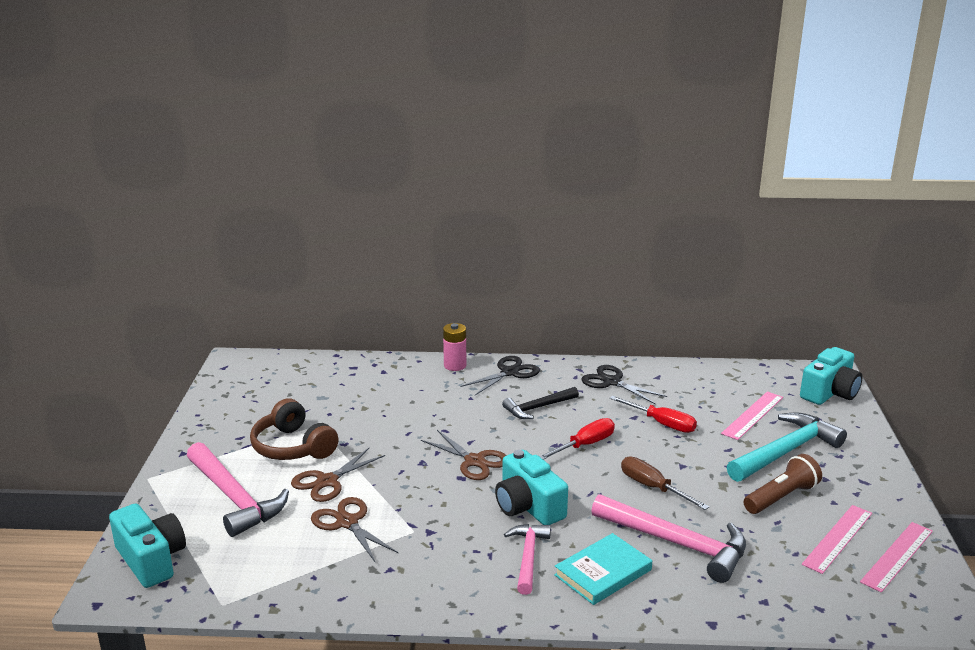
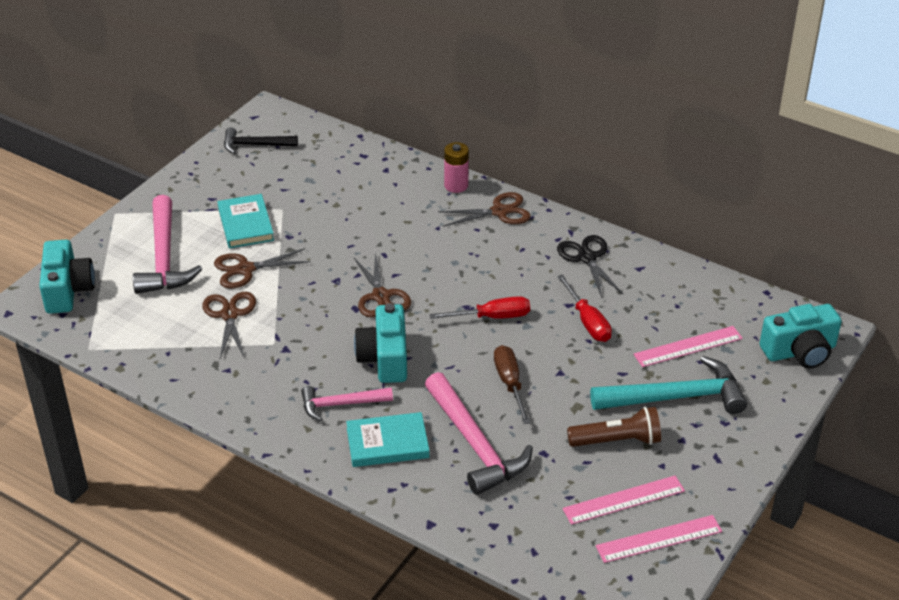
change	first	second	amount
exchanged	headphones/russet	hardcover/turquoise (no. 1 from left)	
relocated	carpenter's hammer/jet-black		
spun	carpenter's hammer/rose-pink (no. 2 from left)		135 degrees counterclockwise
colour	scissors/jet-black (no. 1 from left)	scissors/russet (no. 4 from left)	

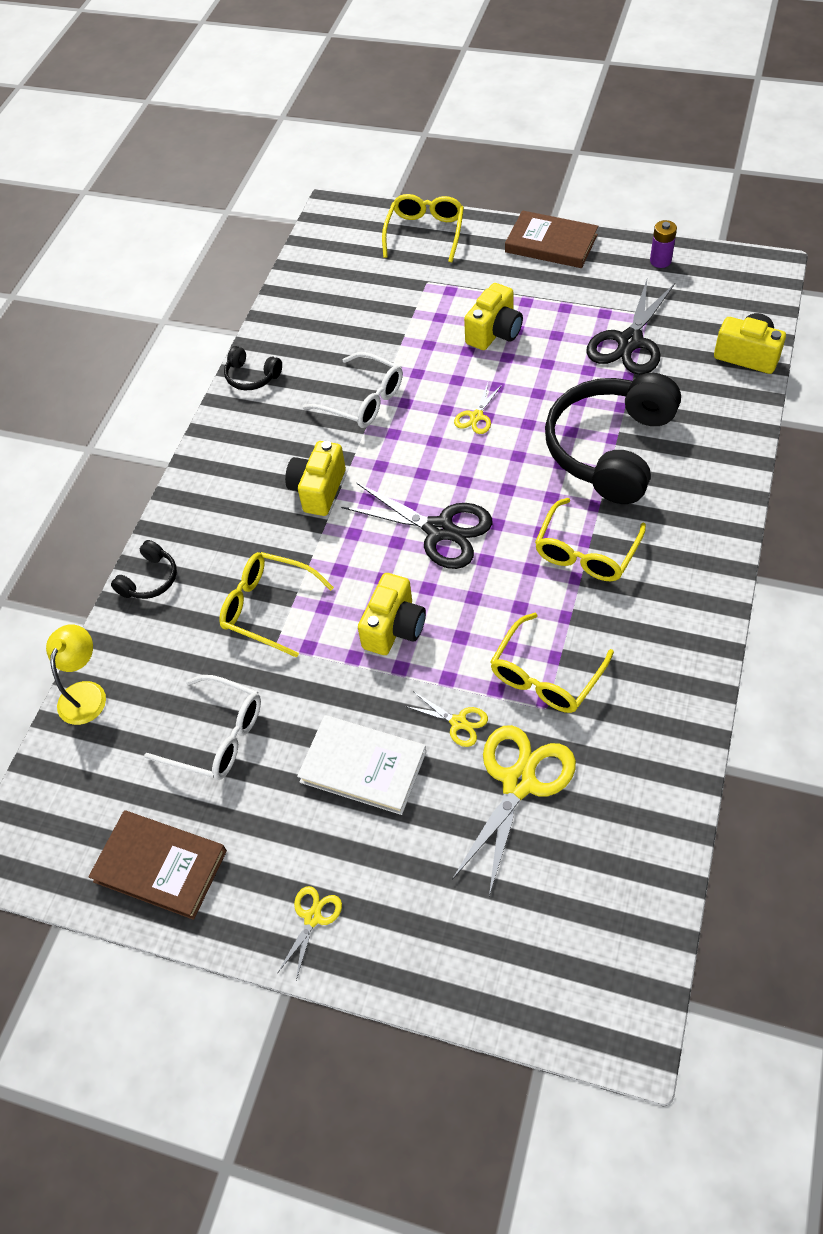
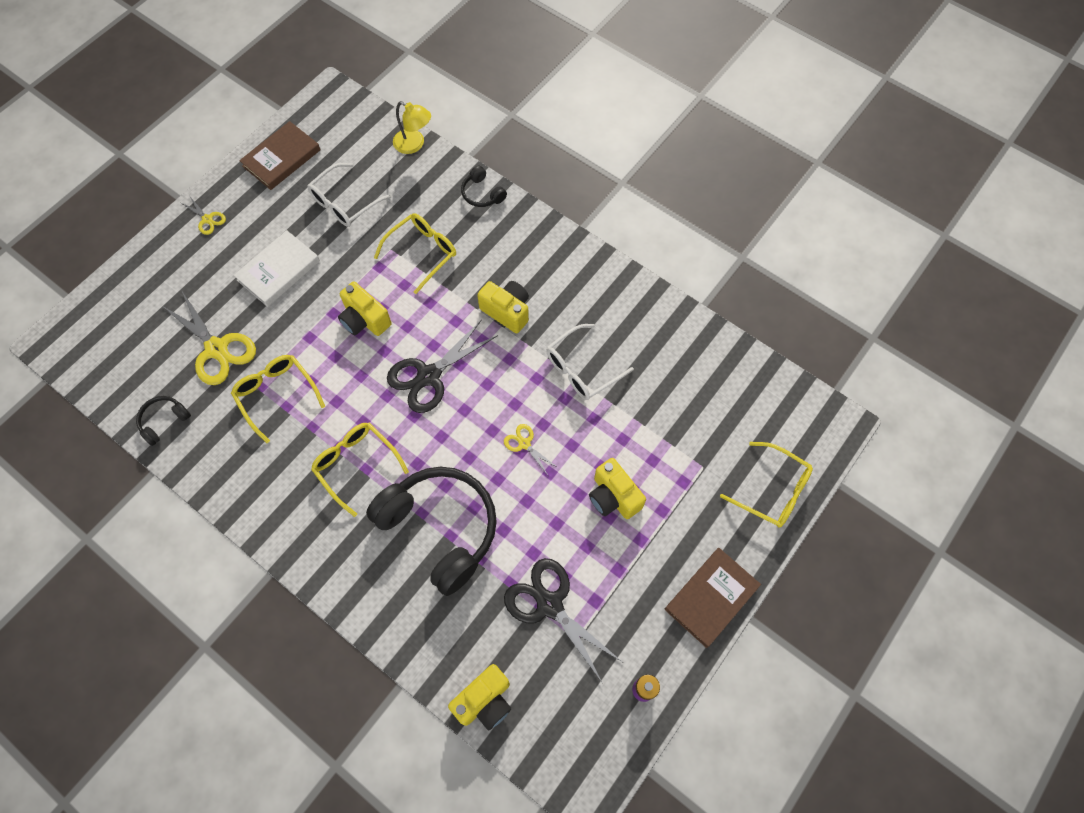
change	first	second	amount
relocated	headphones/jet-black (no. 2 from left in the first image)	headphones/jet-black (no. 1 from left)	
missing	scissors/bright yellow (no. 2 from left)		

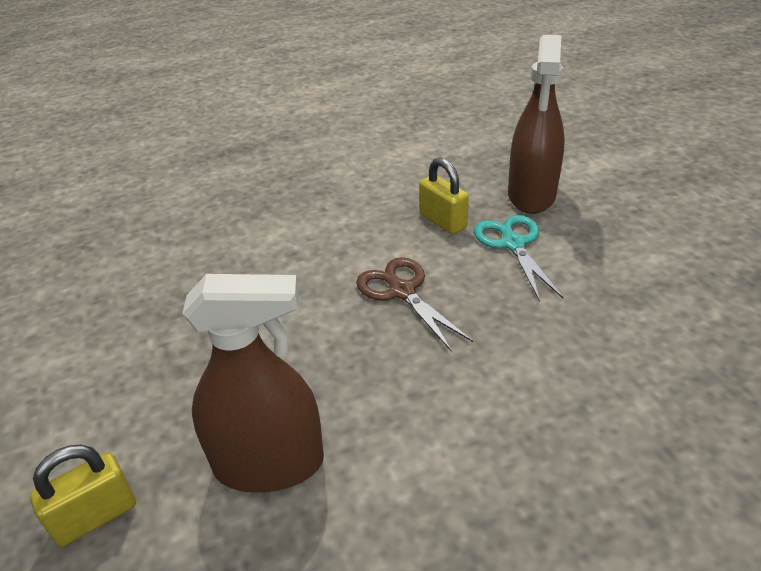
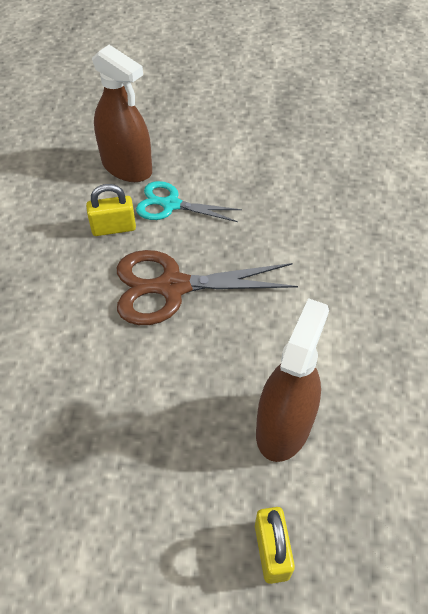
change	first	second	amount
size	scissors/russet		x1.59

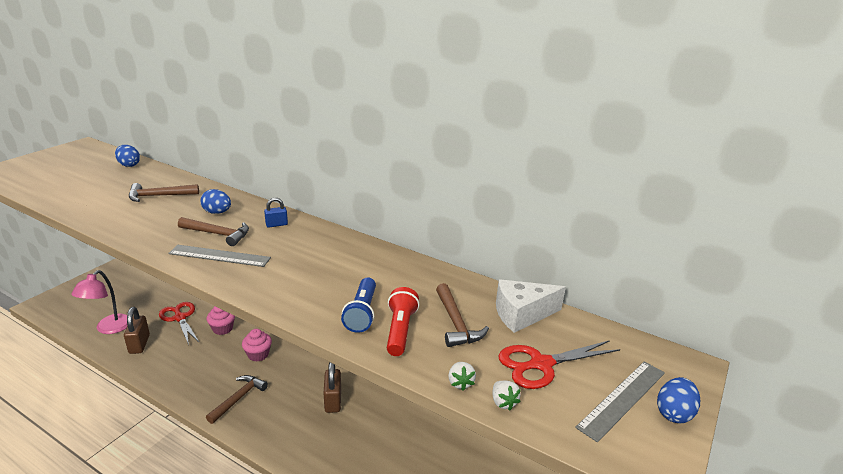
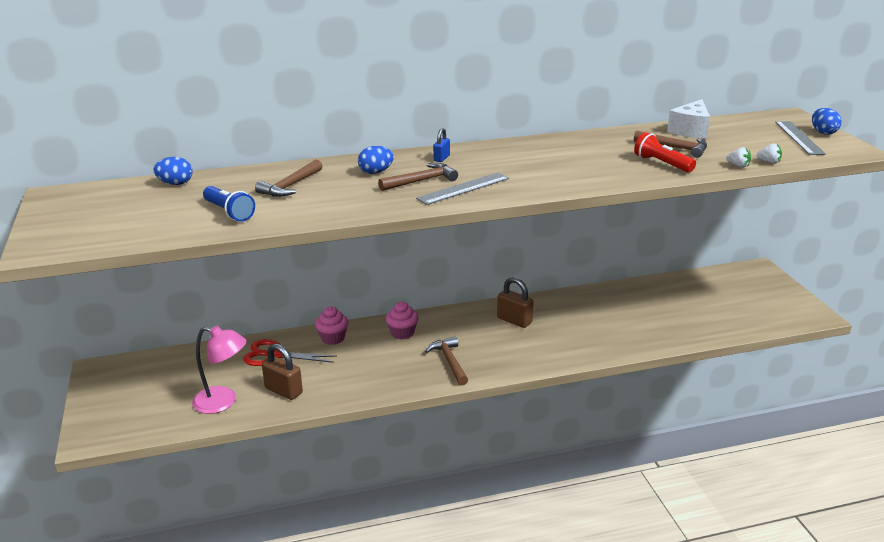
change	first	second	amount
spun	lamp/rose-pink		45 degrees counterclockwise
relocated	pocket torch/cobalt		
missing	scissors/scarlet (no. 2 from left)		

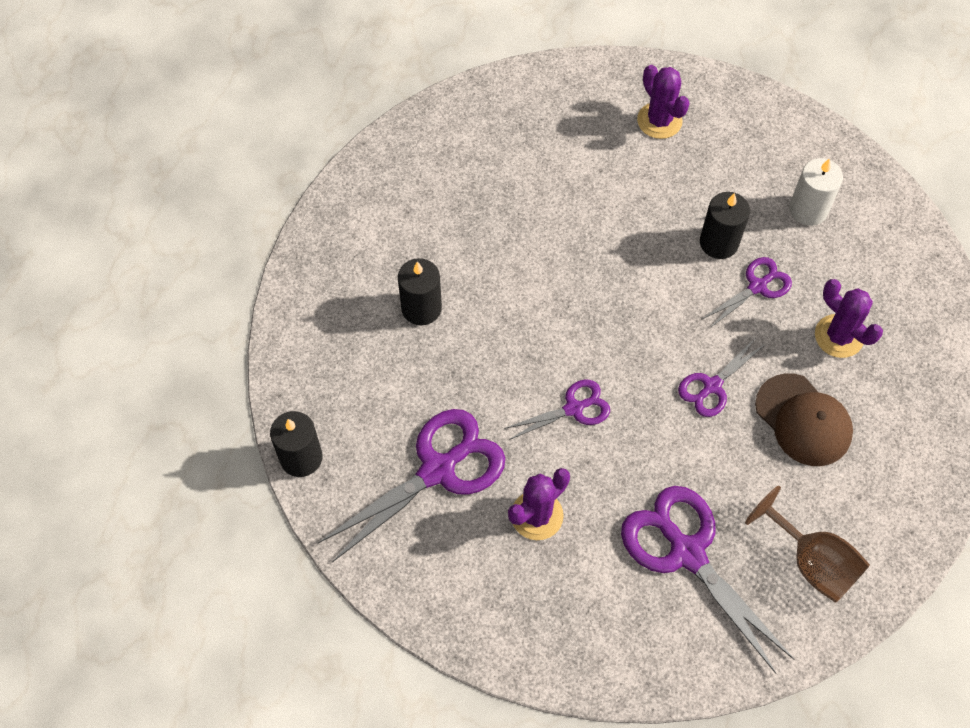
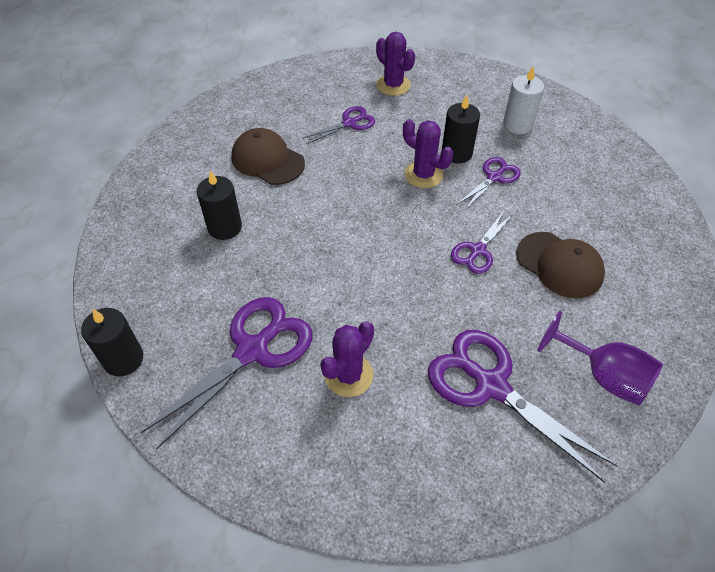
change	first	second	amount
appeared		peaked cap/russet (no. 1 from left)	
relocated	scissors/violet (no. 2 from left)		
relocated	saguaro cactus/violet (no. 3 from left)		
colour	goblet/russet	goblet/violet	

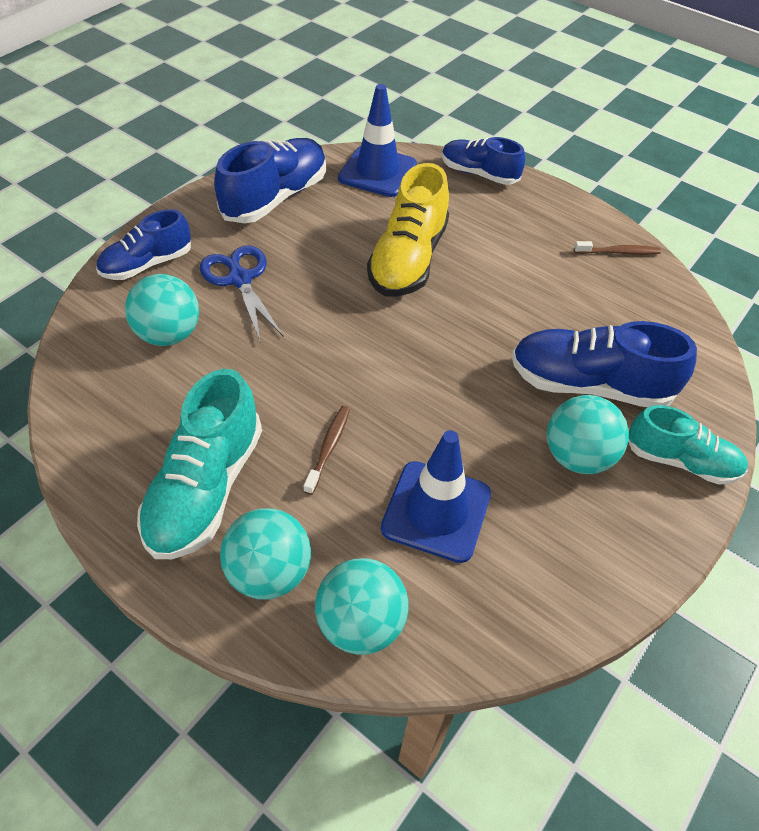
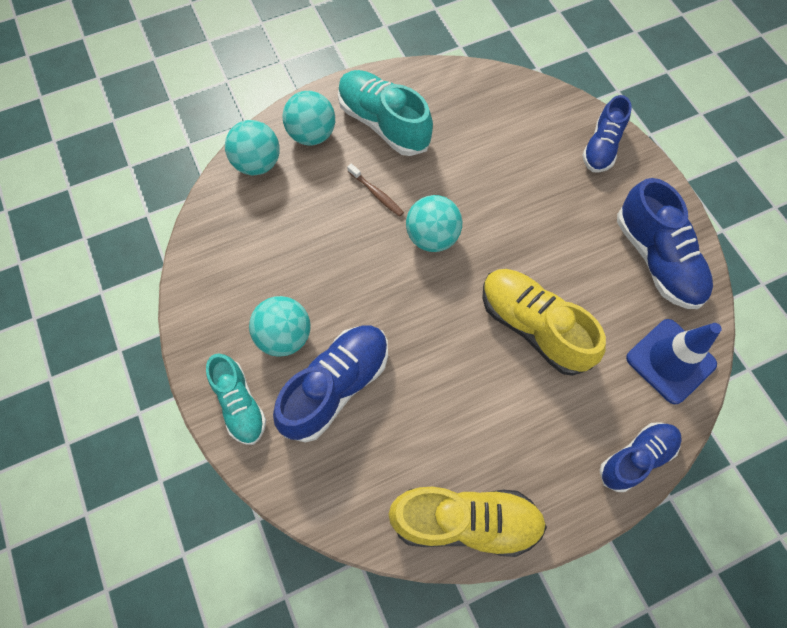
change	first	second	amount
spun	lace-up shoe/turquoise (no. 2 from left in the first image)	lace-up shoe/turquoise (no. 1 from left)	75 degrees counterclockwise
exchanged	toothbrush/russet (no. 2 from left)	lace-up shoe/bright yellow (no. 1 from left)	
relocated	play ball/turquoise (no. 1 from left in the first image)	play ball/turquoise (no. 4 from left)	
spun	lace-up shoe/cobalt (no. 1 from left in the first image)	lace-up shoe/cobalt (no. 2 from left)	150 degrees counterclockwise
missing	scissors/cobalt		
missing	traffic cone/cobalt (no. 2 from left)		

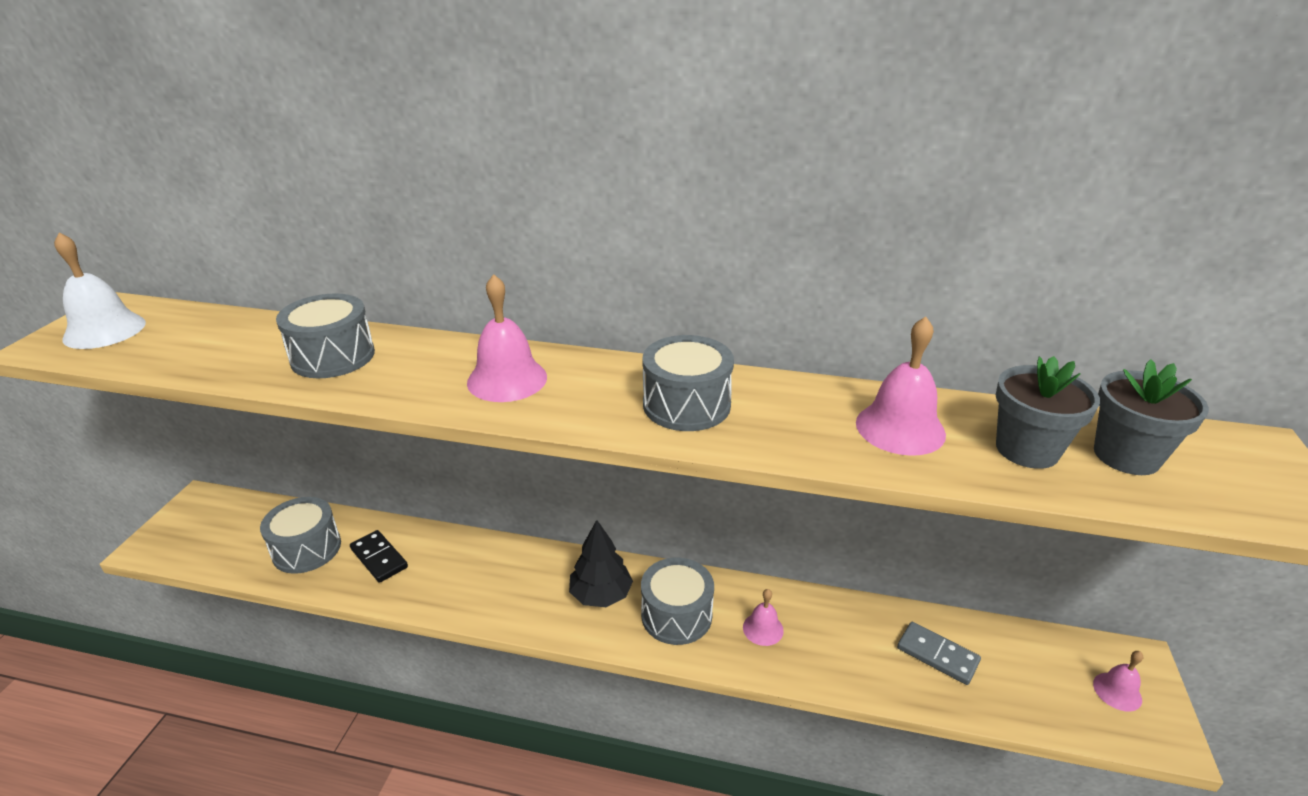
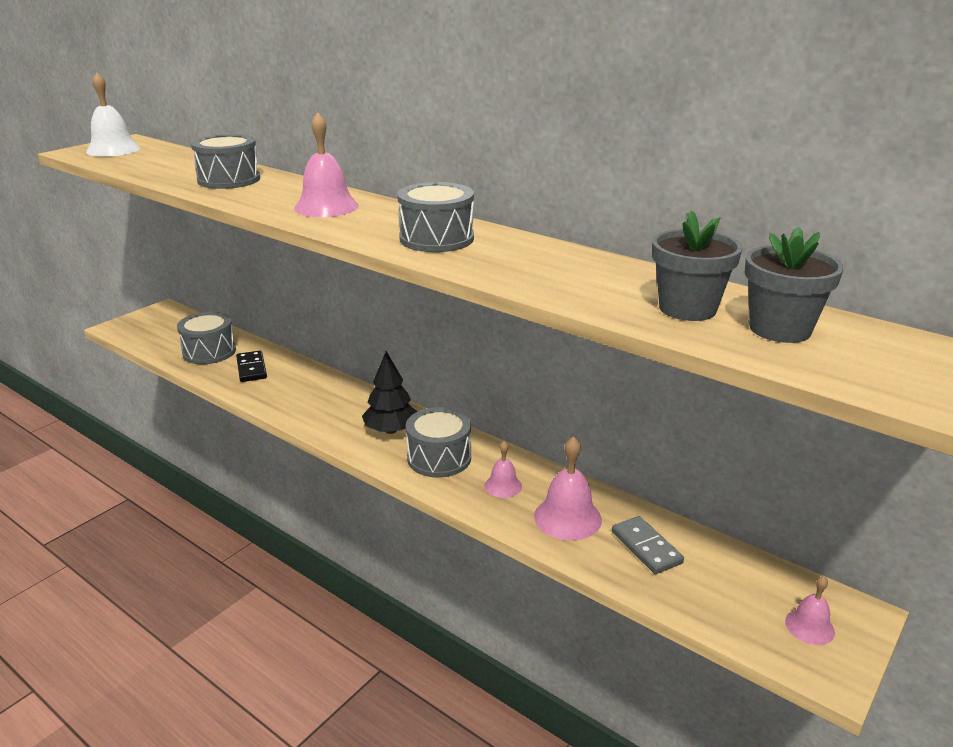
change	first	second	amount
relocated	bell/rose-pink (no. 3 from left)		

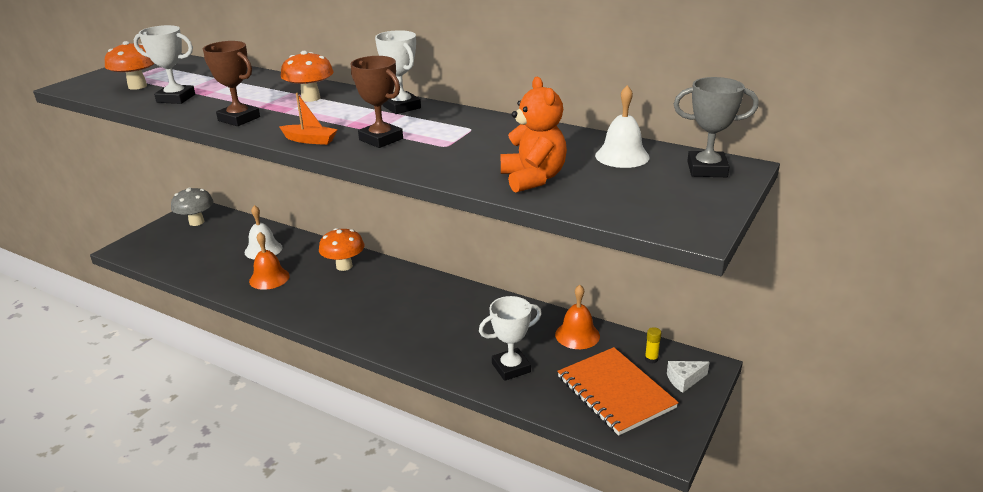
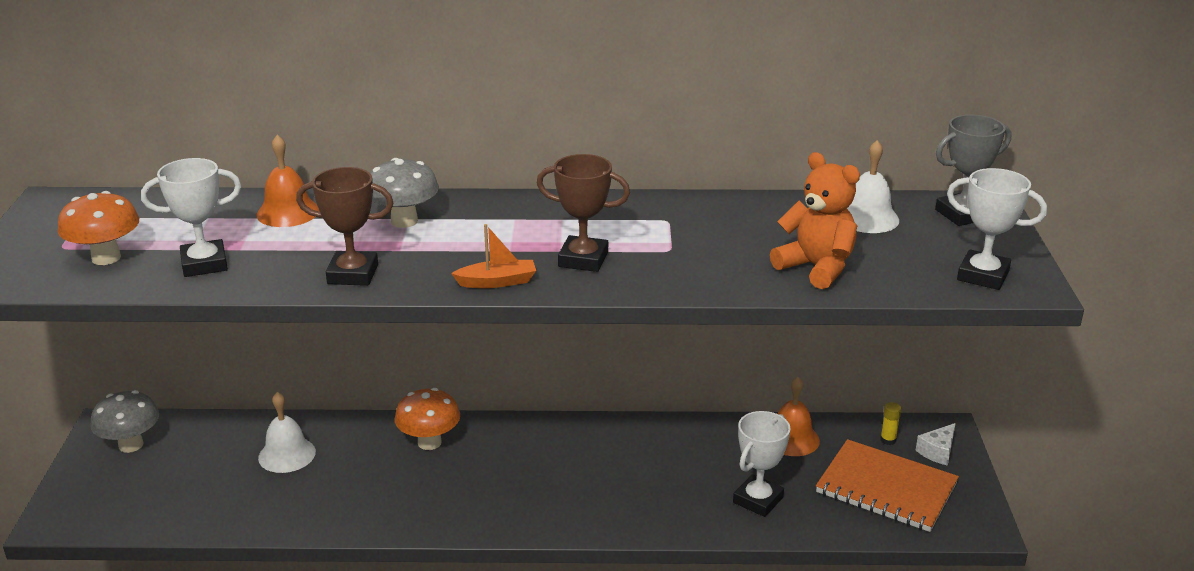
change	first	second	amount
relocated	bell/orange-coloured (no. 1 from left)		
colour	toadstool/orange-coloured (no. 2 from left)	toadstool/ash-grey (no. 2 from left)	
relocated	trophy/white (no. 2 from left in the first image)	trophy/white (no. 3 from left)	

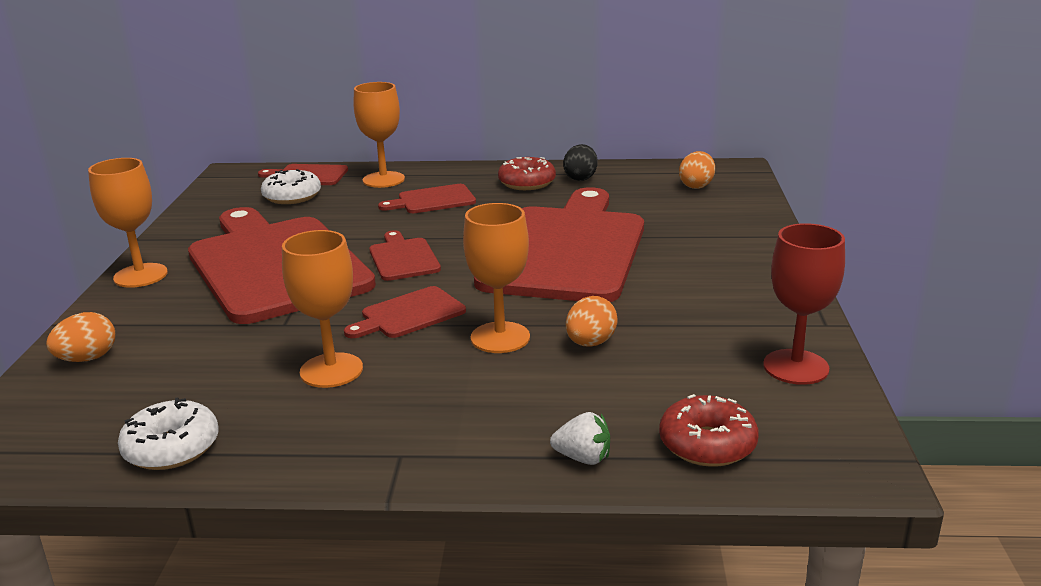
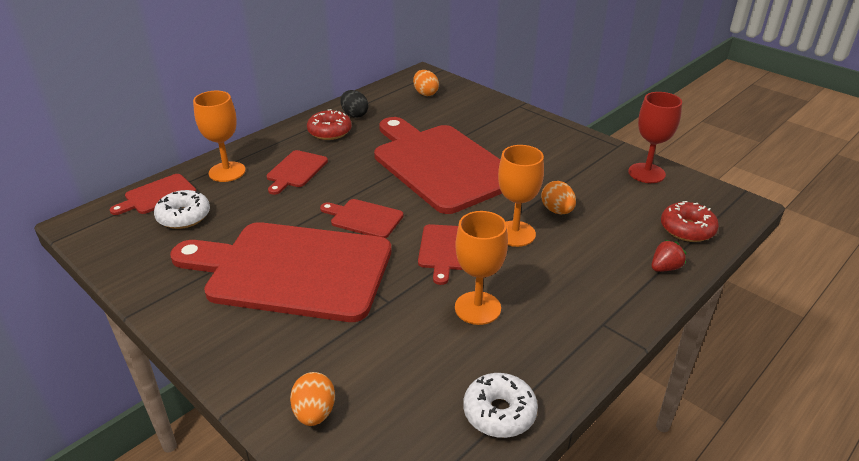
change	first	second	amount
colour	berry/white	berry/scarlet	
missing	goblet/orange-coloured (no. 1 from left)		

